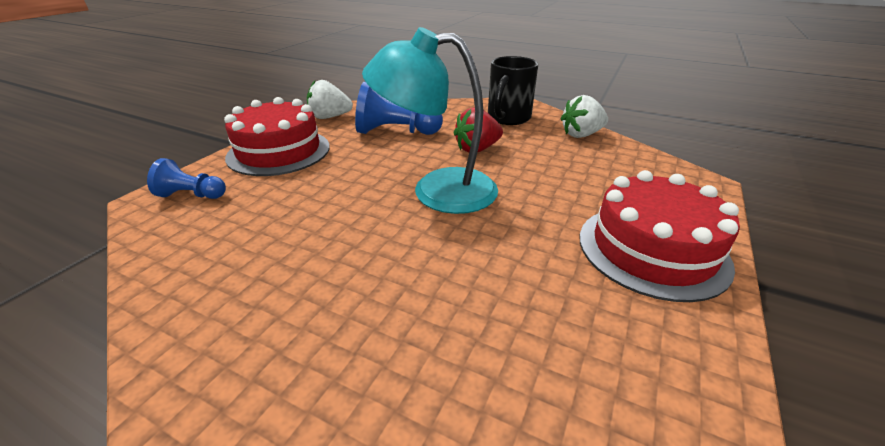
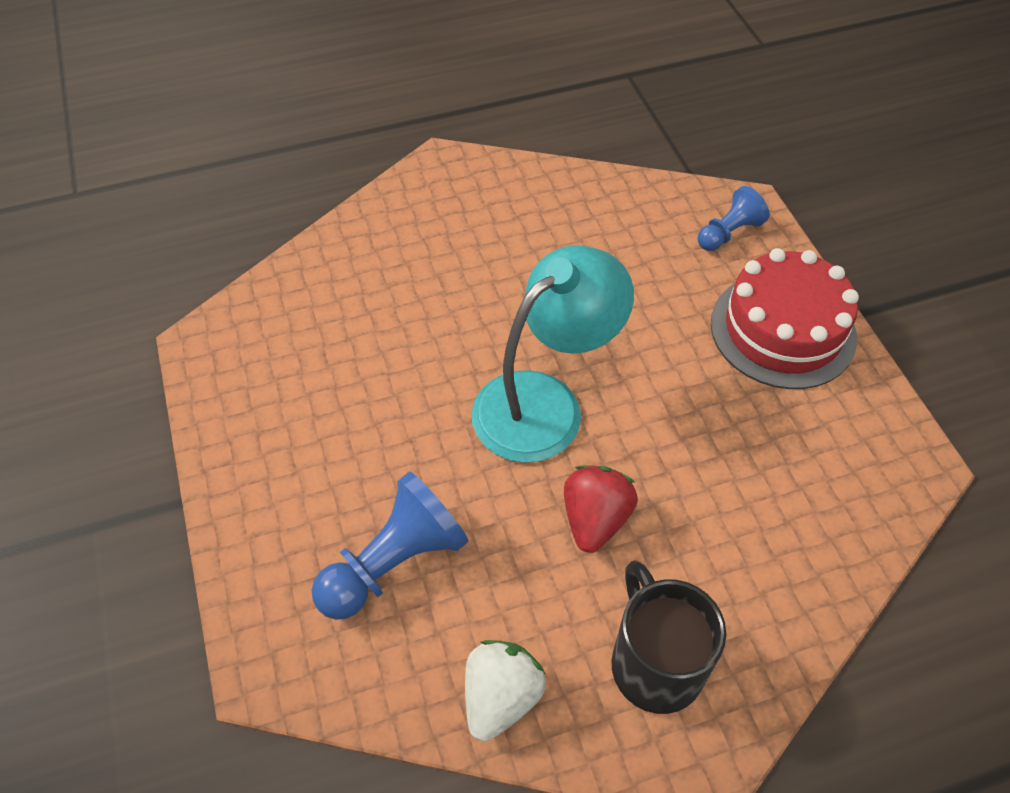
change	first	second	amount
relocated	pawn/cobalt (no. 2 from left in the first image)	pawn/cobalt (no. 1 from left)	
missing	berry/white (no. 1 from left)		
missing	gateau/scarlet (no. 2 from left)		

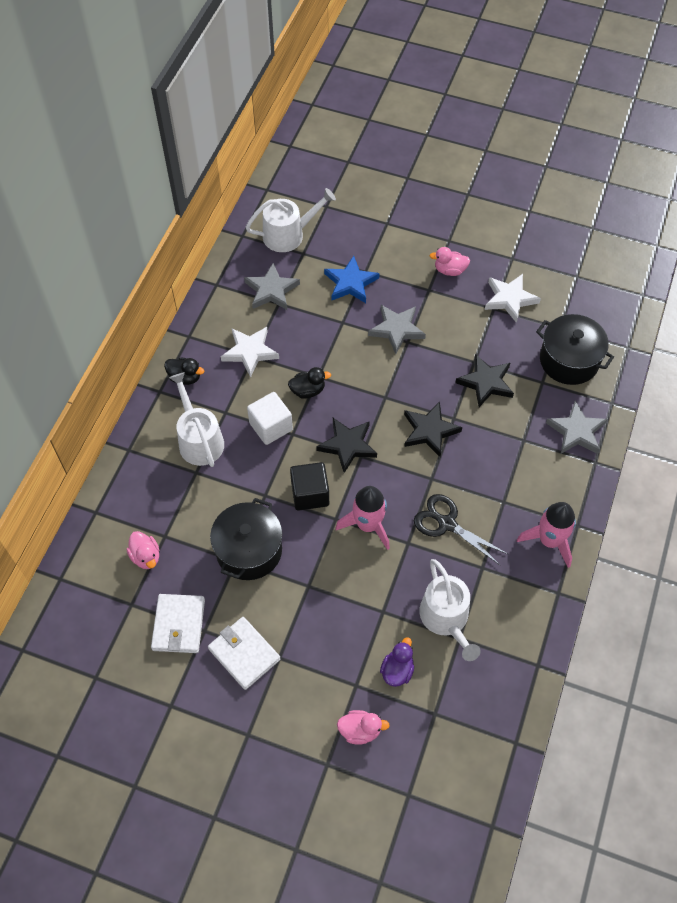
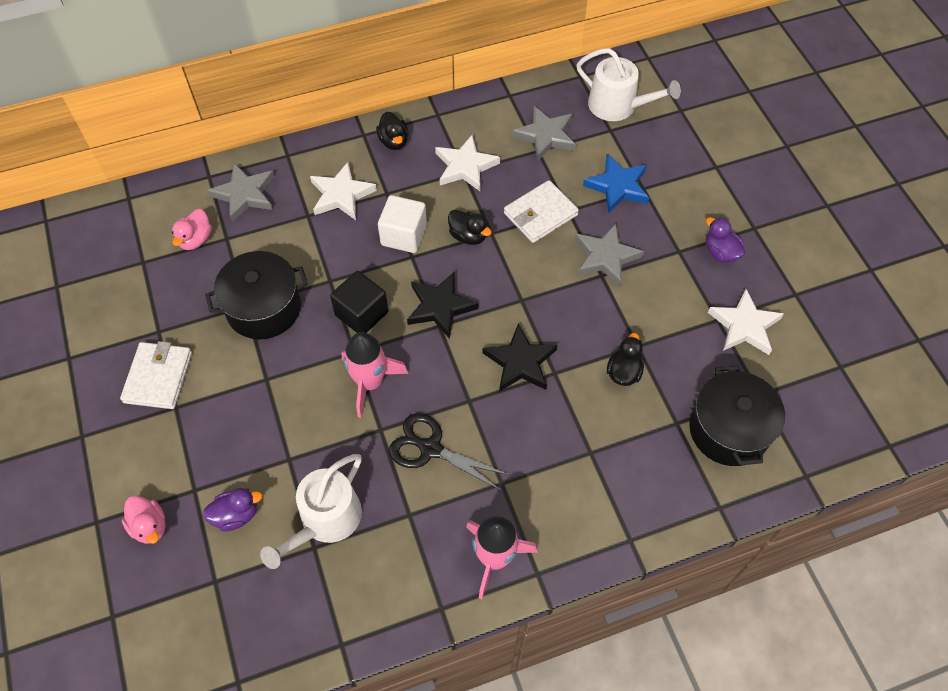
change	first	second	amount
relocated	star/ash-grey (no. 3 from left in the first image)	star/ash-grey (no. 1 from left)	
exchanged	watering can/white (no. 1 from left)	star/white (no. 1 from left)	
spun	scissors/jet-black		60 degrees counterclockwise
relocated	billfold/white (no. 1 from left in the first image)	billfold/white (no. 2 from left)	
exchanged	star/jet-black (no. 3 from left)	rubber duck/jet-black (no. 3 from left)	
colour	rubber duck/rose-pink (no. 3 from left)	rubber duck/violet (no. 2 from left)	

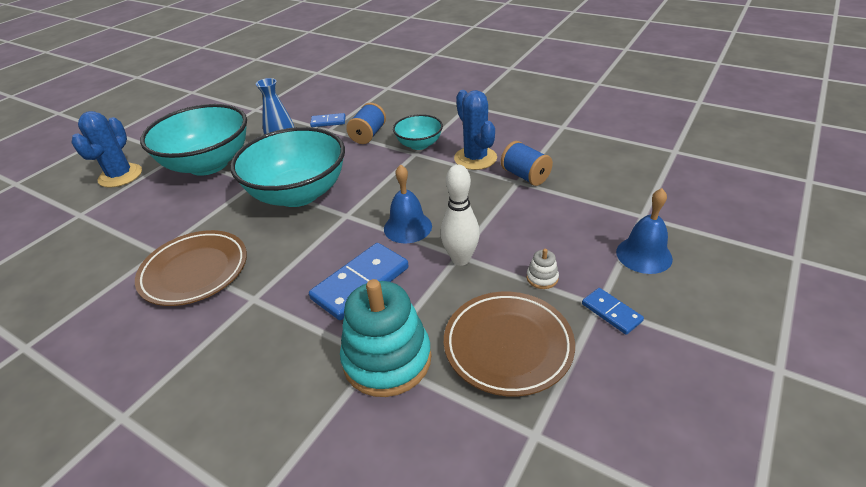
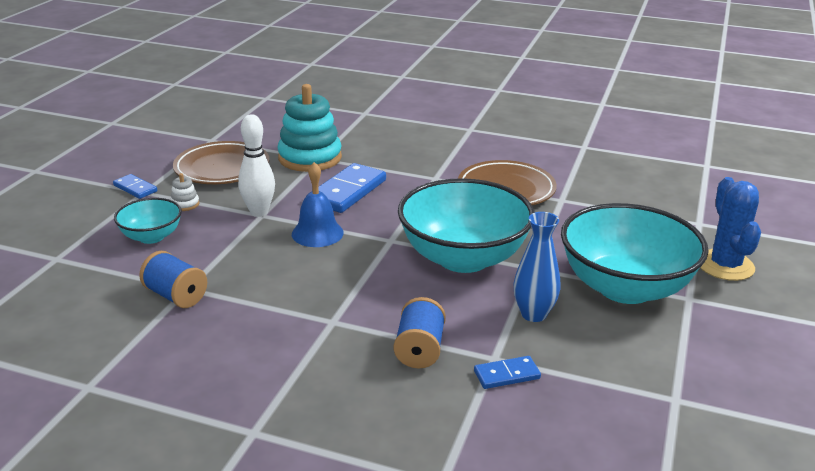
change	first	second	amount
relocated	bowl/turquoise (no. 3 from left in the first image)	bowl/turquoise (no. 1 from left)	
missing	saguaro cactus/cobalt (no. 2 from left)		
missing	bell/cobalt (no. 2 from left)		

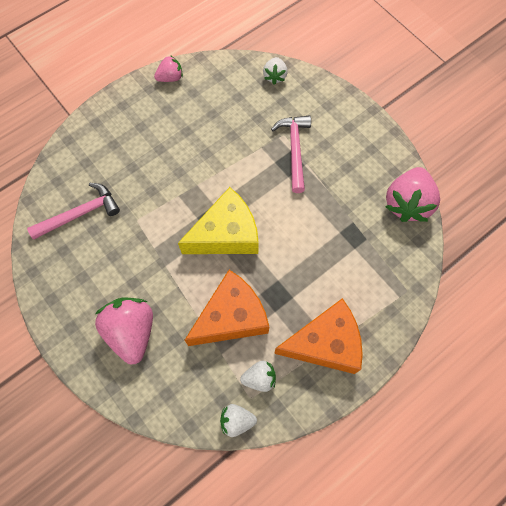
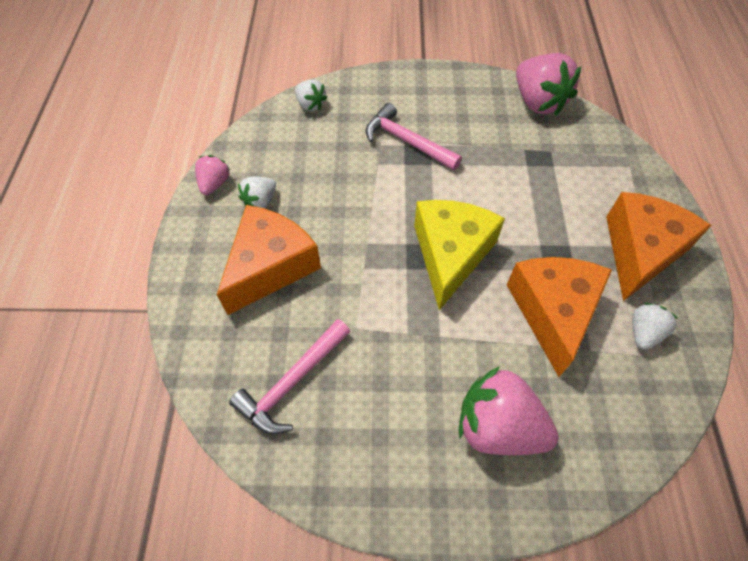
change	first	second	amount
appeared		cheese/orange-coloured (no. 1 from left)	
spun	carpenter's hammer/rose-pink (no. 1 from left)		150 degrees counterclockwise
relocated	berry/white (no. 1 from left)		

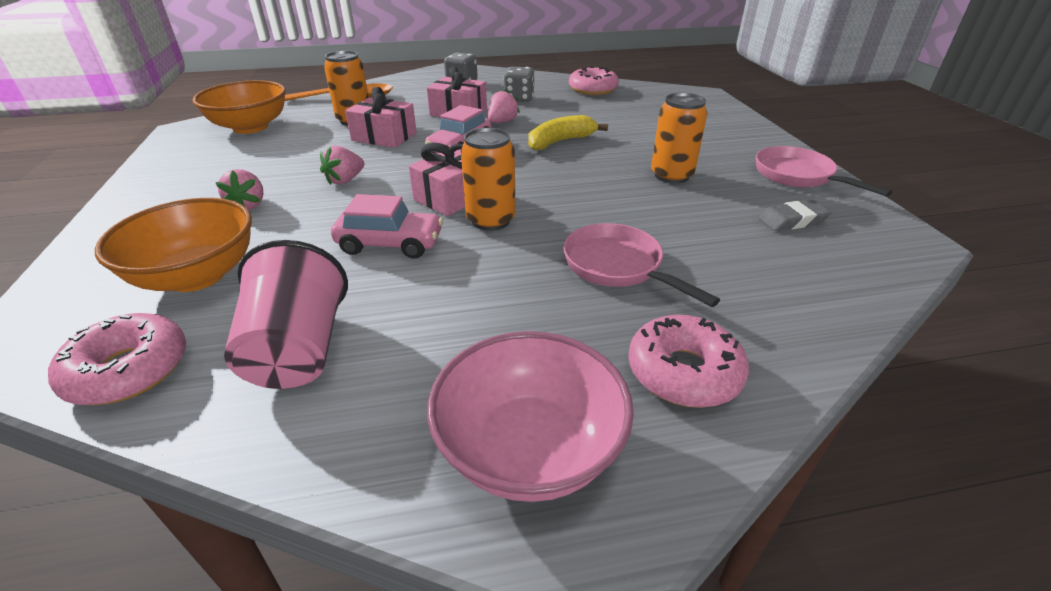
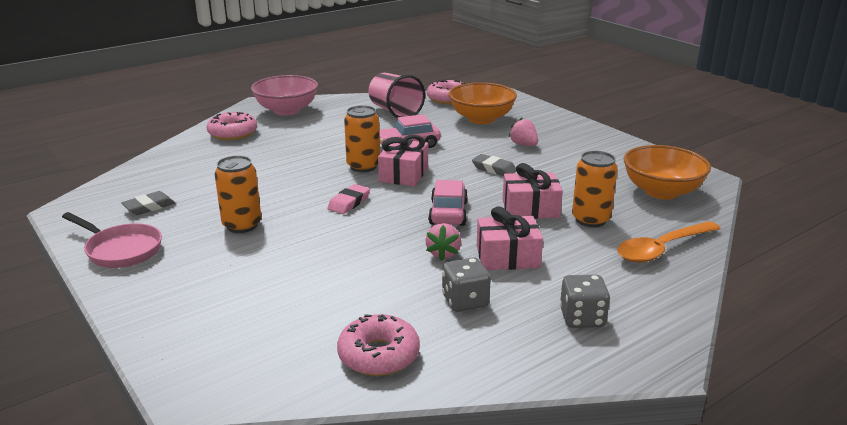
change	first	second	amount
appeared		gum eraser/rose-pink	
exchanged	berry/rose-pink (no. 2 from left)	gum eraser/ash-grey (no. 2 from left)	
missing	toy banana/bright yellow		
missing	pan/rose-pink (no. 1 from left)		

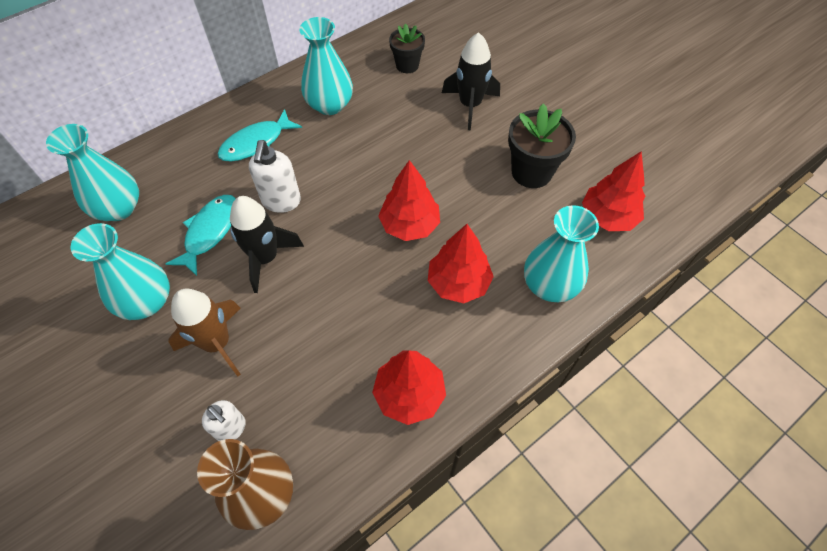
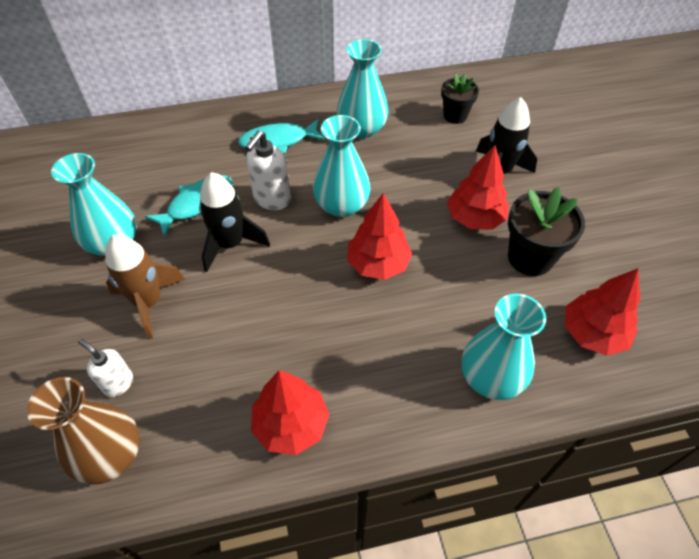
change	first	second	amount
spun	soap dispenser/white (no. 1 from left)		150 degrees clockwise
relocated	vase/turquoise (no. 1 from left in the first image)	vase/turquoise (no. 2 from left)	
relocated	fir tree/scarlet (no. 3 from left)		

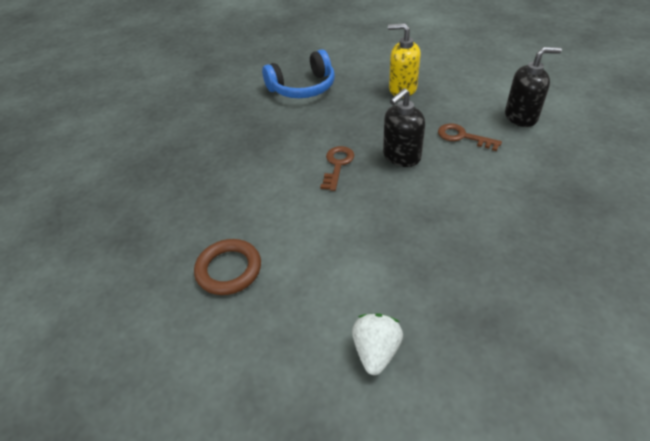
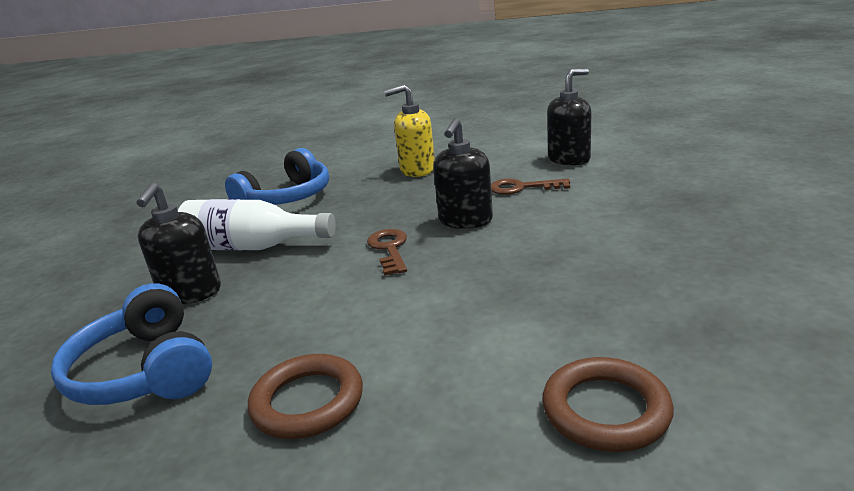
change	first	second	amount
appeared		headphones/cobalt (no. 1 from left)	
appeared		soap dispenser/jet-black (no. 1 from left)	
appeared		drink bottle/white	
exchanged	berry/white	torus/russet (no. 2 from left)	

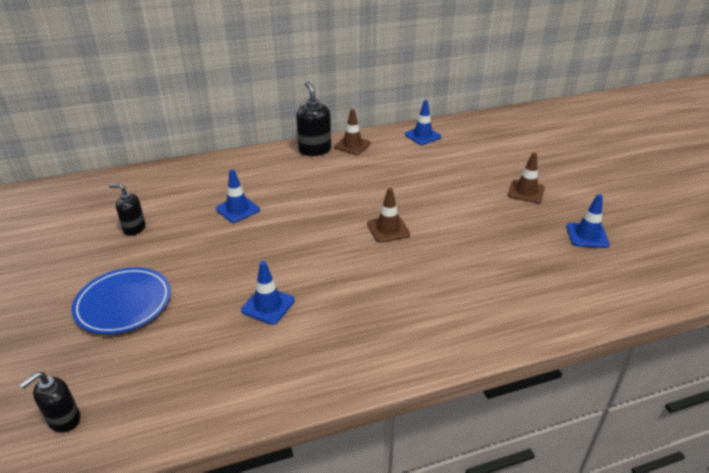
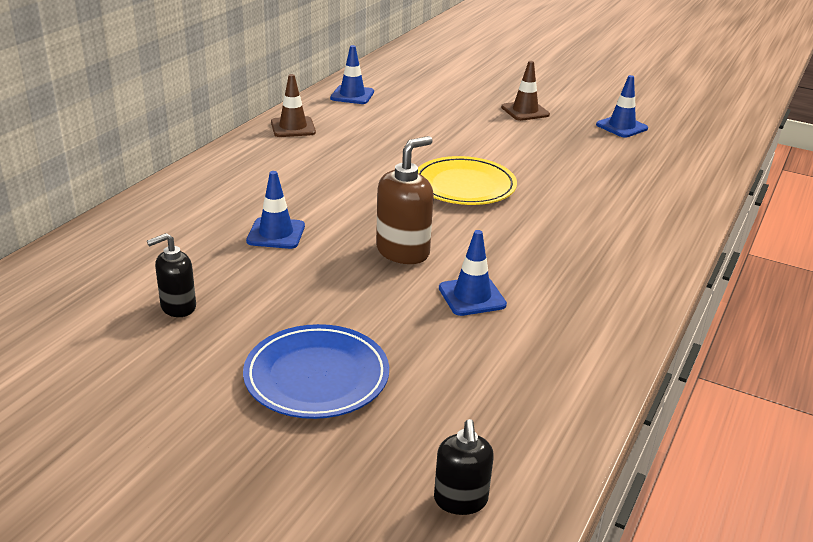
change	first	second	amount
appeared		soap dispenser/russet	
exchanged	traffic cone/russet (no. 2 from left)	plate/bright yellow	
missing	soap dispenser/jet-black (no. 3 from left)		

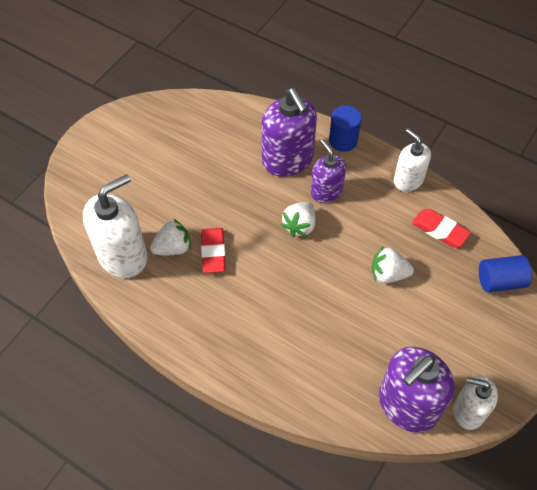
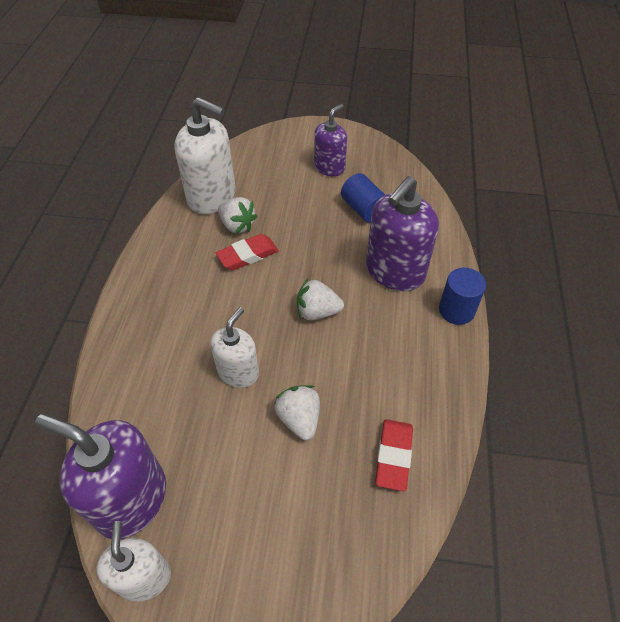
change	first	second	amount
relocated	soap dispenser/white (no. 2 from left in the first image)	soap dispenser/white (no. 3 from left)	
relocated	soap dispenser/violet (no. 2 from left)		
relocated	cylinder/cobalt (no. 2 from left in the first image)	cylinder/cobalt (no. 1 from left)	

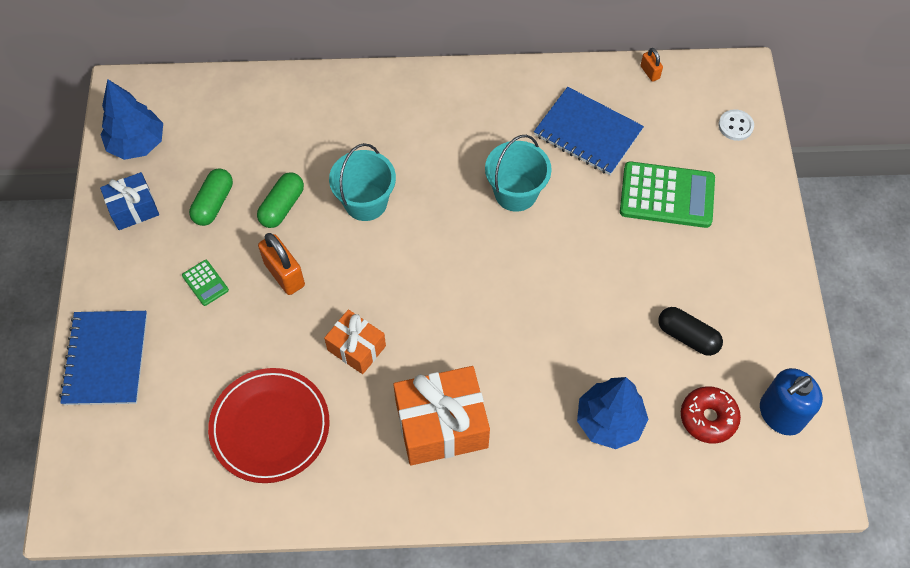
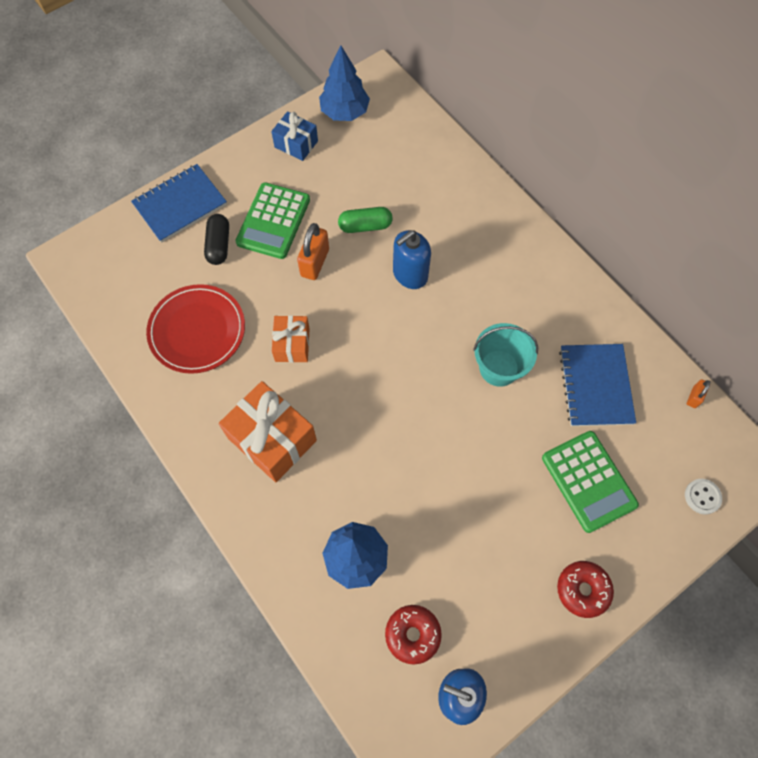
change	first	second	amount
relocated	capsule/jet-black		
size	calculator/green (no. 1 from left)		x2.17
exchanged	pail/turquoise (no. 1 from left)	soap dispenser/cobalt (no. 1 from left)	
appeared		doughnut/scarlet (no. 2 from left)	
missing	capsule/green (no. 1 from left)		

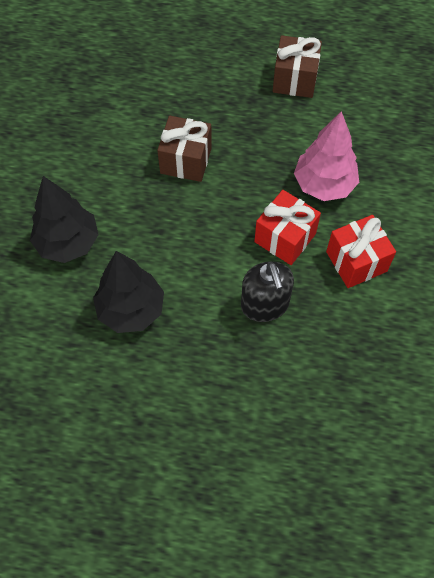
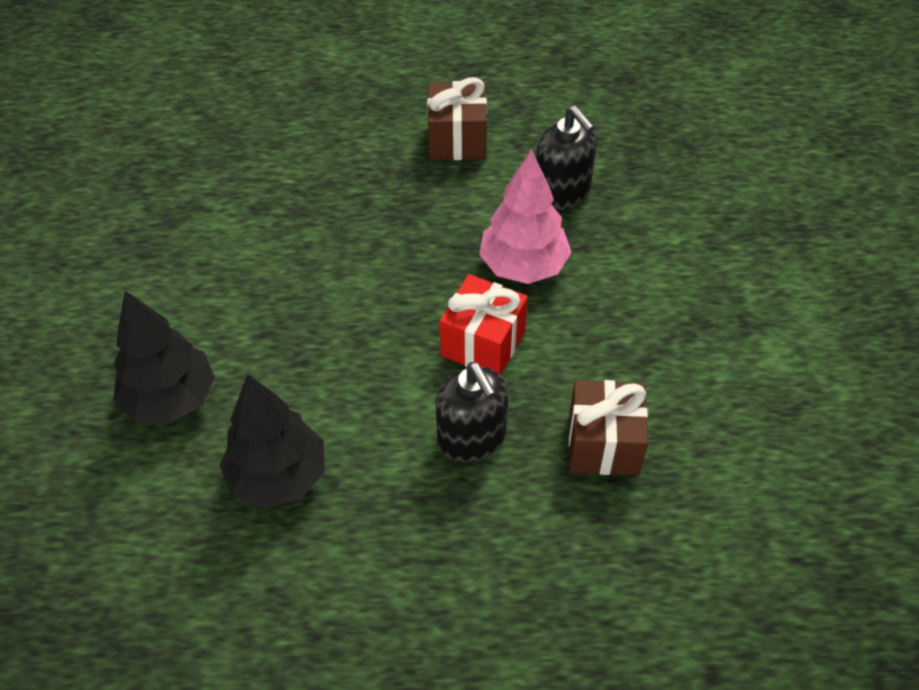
change	first	second	amount
appeared		soap dispenser/jet-black (no. 2 from left)	
relocated	gift/russet (no. 1 from left in the first image)	gift/russet (no. 2 from left)	
missing	gift/scarlet (no. 2 from left)		

